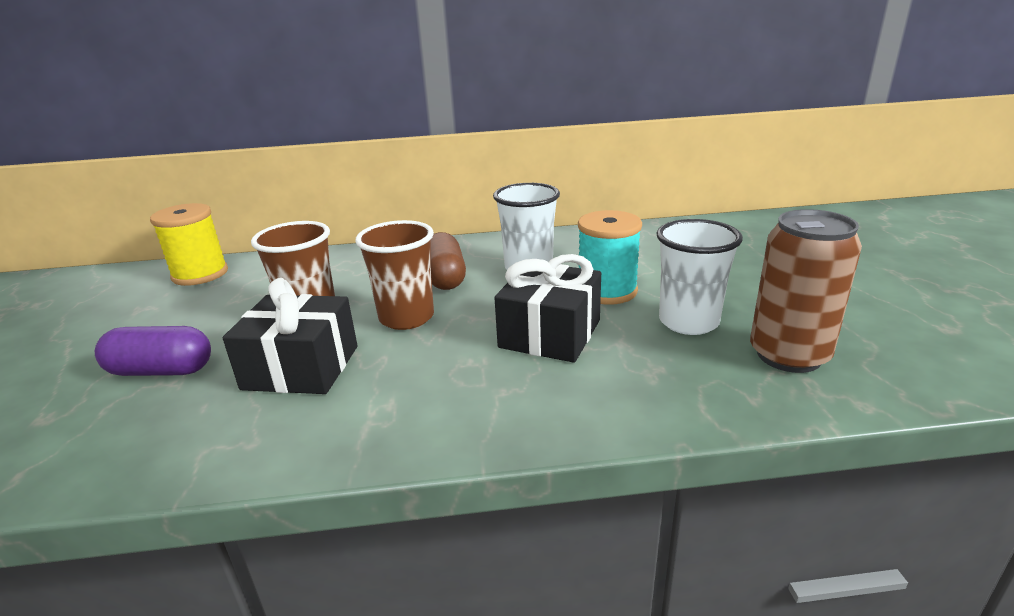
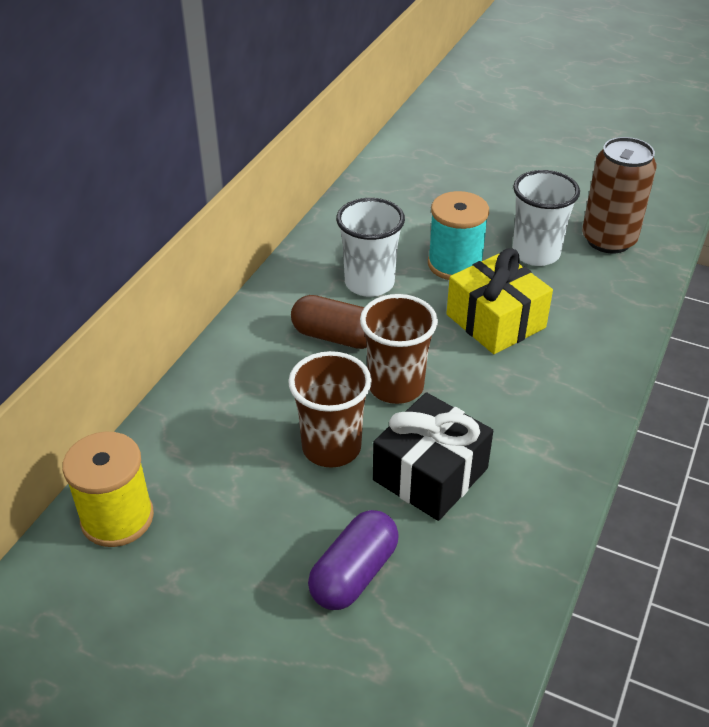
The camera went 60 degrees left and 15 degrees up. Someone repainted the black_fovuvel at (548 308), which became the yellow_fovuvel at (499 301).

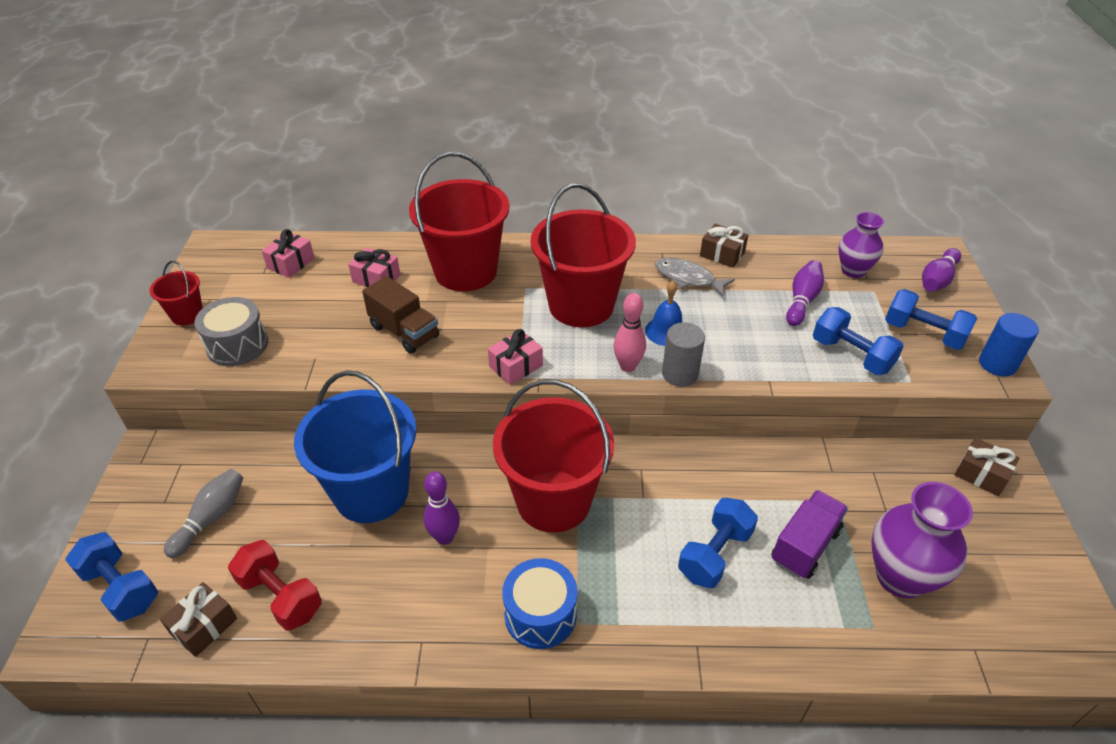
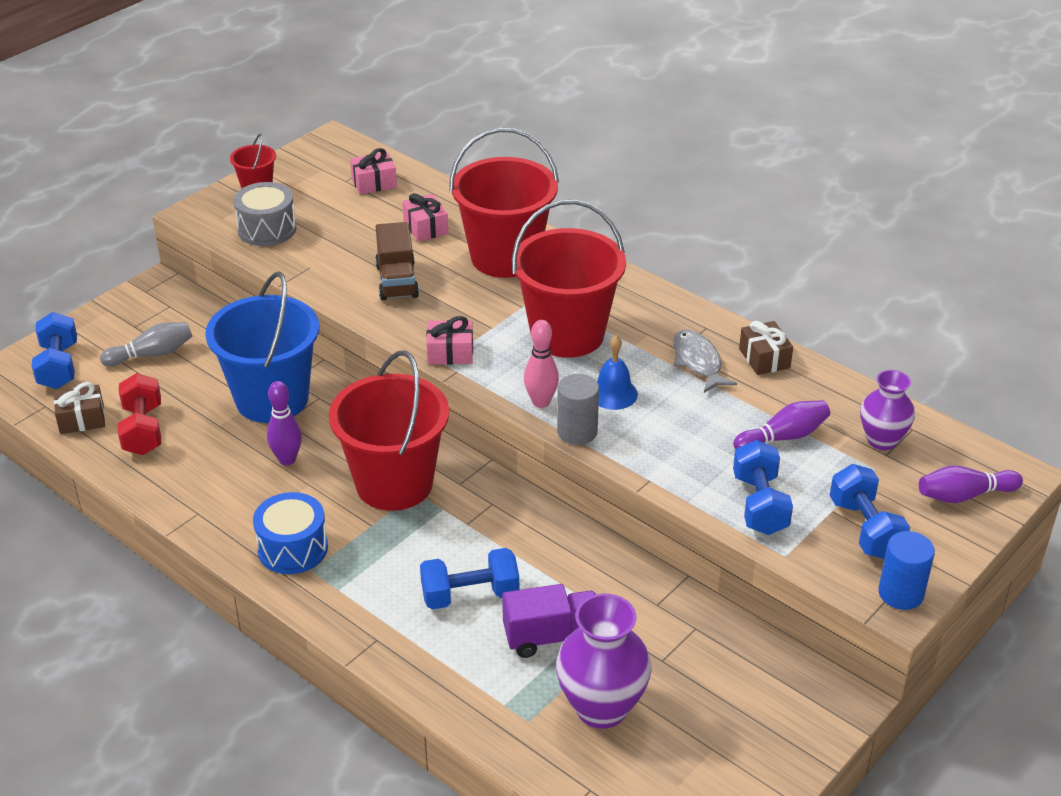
The camera went 40 degrees right and 5 degrees down. Someone took away the brown_fovuvel at (987 466).

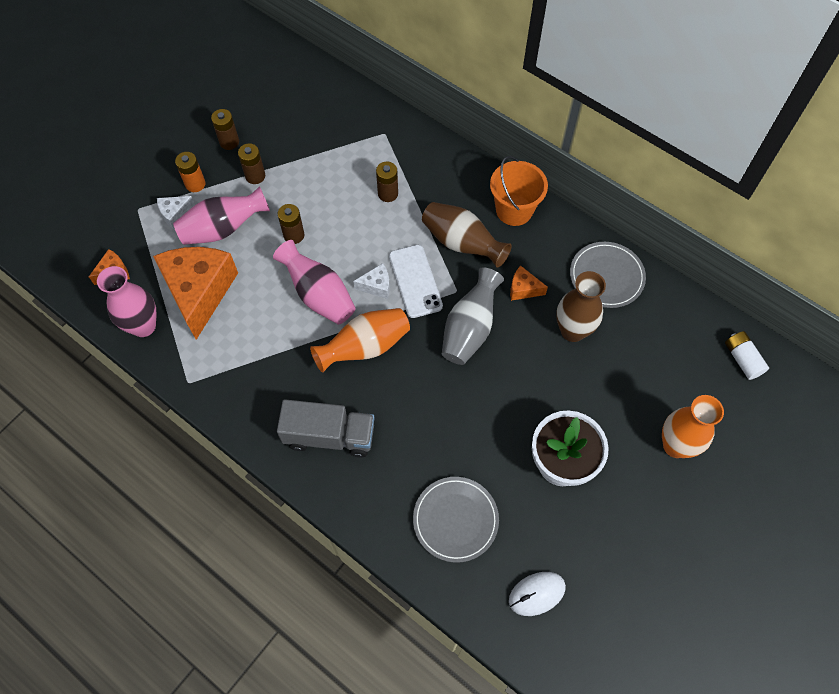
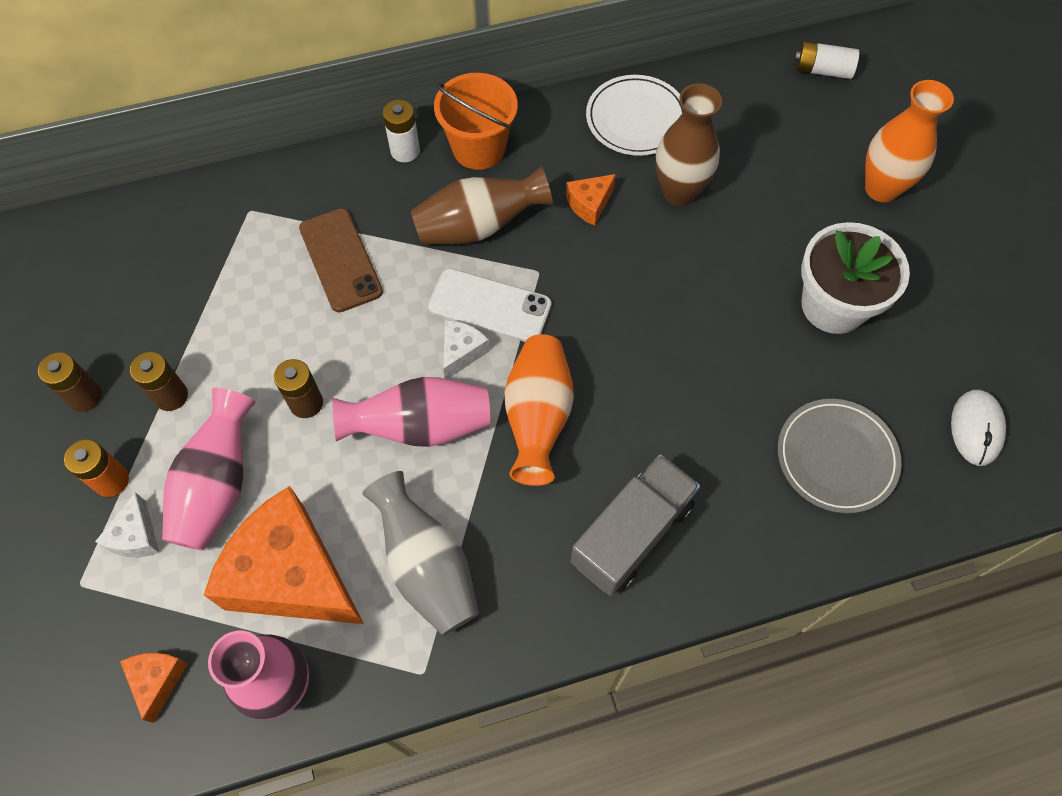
The camera went 55 degrees left and 0 degrees up. Someone swapped the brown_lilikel at (387 182) for the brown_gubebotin at (341 260). Someone carried the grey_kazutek from (473 316) to (420 553). Someone repainted the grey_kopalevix at (608 275), which became the white_kopalevix at (634 115). Someone put down the white_lilikel at (401 131).

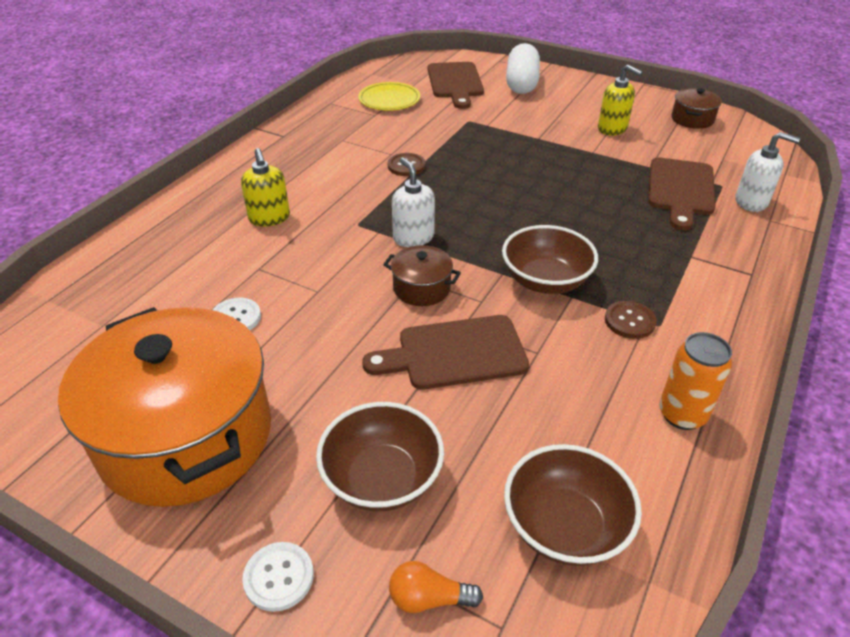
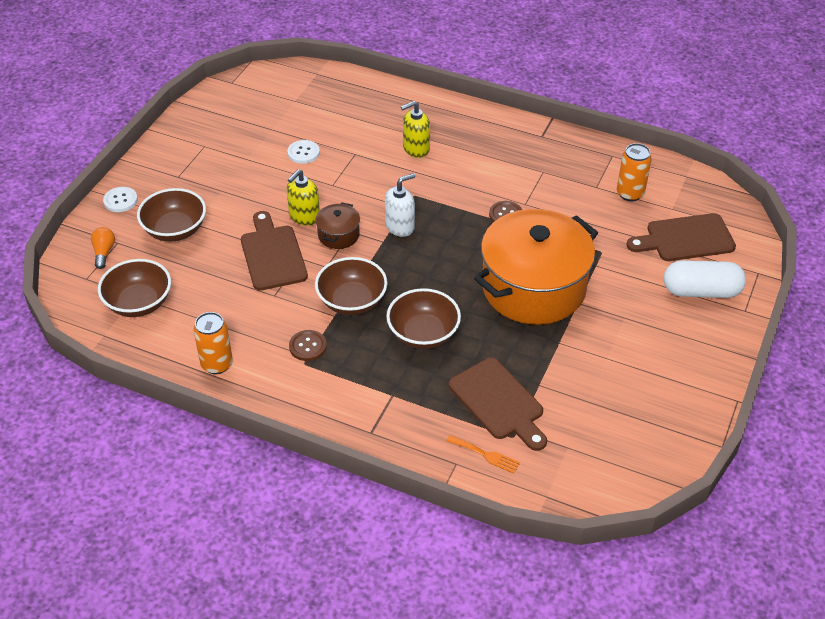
The camera went 85 degrees right and 5 degrees up. Someone carried the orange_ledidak from (164 407) to (536 266). Someone swapped the yellow_kopalevix at (389 96) for the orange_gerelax at (634 172). Someone carried the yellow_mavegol from (620 100) to (303 197). Someone rotated the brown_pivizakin at (682 193) by 135 degrees counterclockwise. Someone took away the brown_ledidak at (697 108). Someone swapped the white_mavegol at (767 172) for the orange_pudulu at (483 454). Someone put down the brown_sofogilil at (423 318).

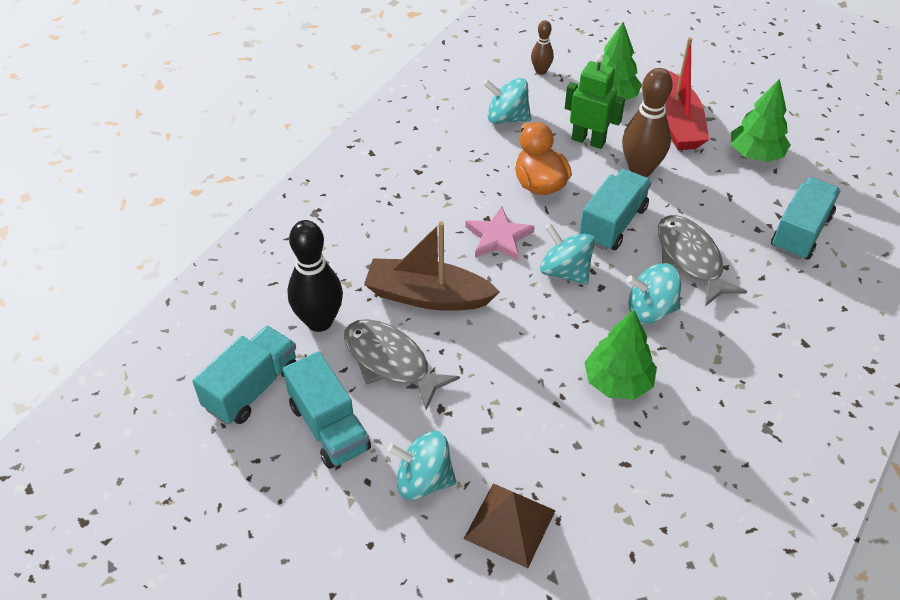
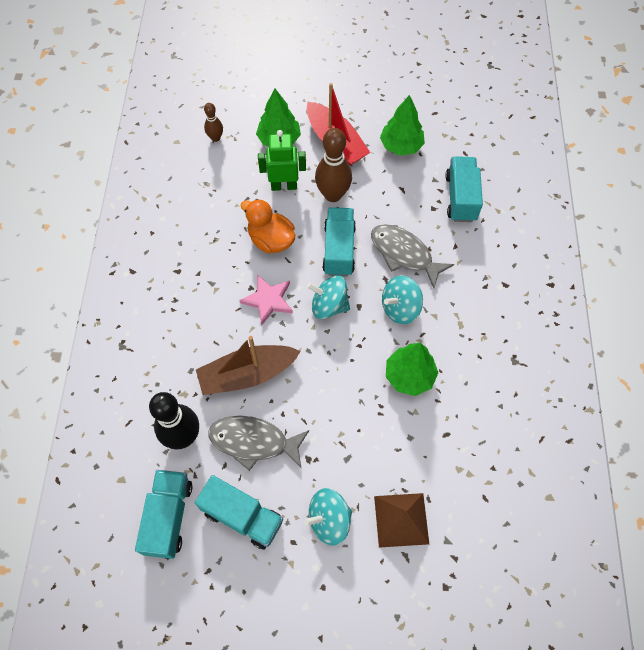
The camera went 30 degrees left and 15 degrees up. Someone took away the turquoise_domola at (507 101).

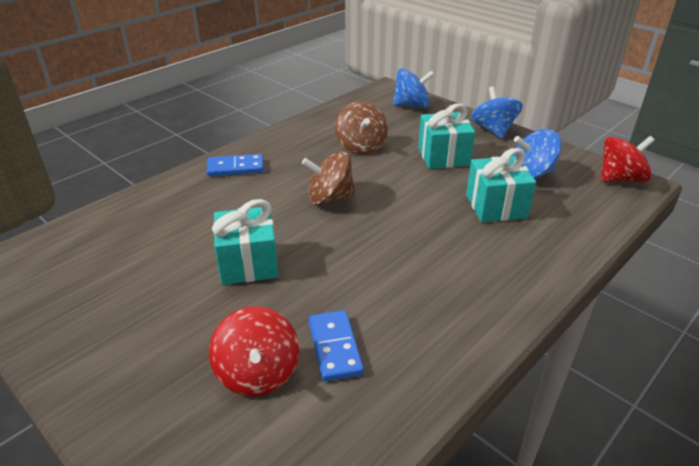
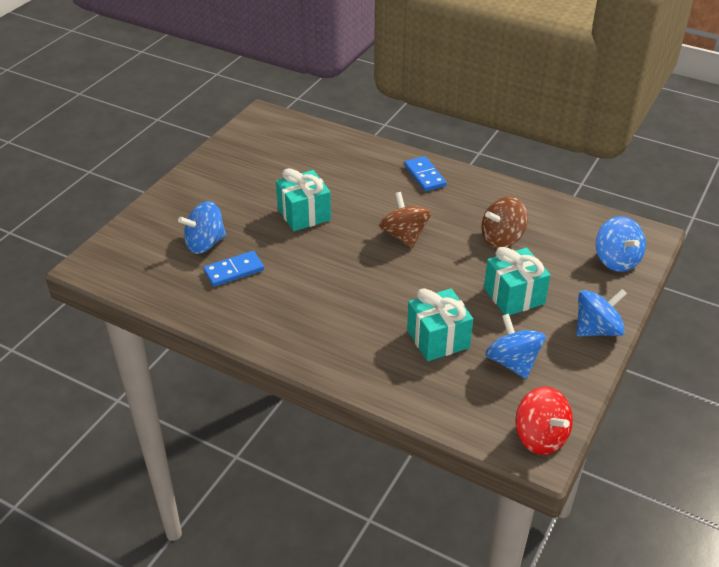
The camera went 75 degrees right and 5 degrees up. Someone repainted the red_domola at (254 351), which became the blue_domola at (202 227).

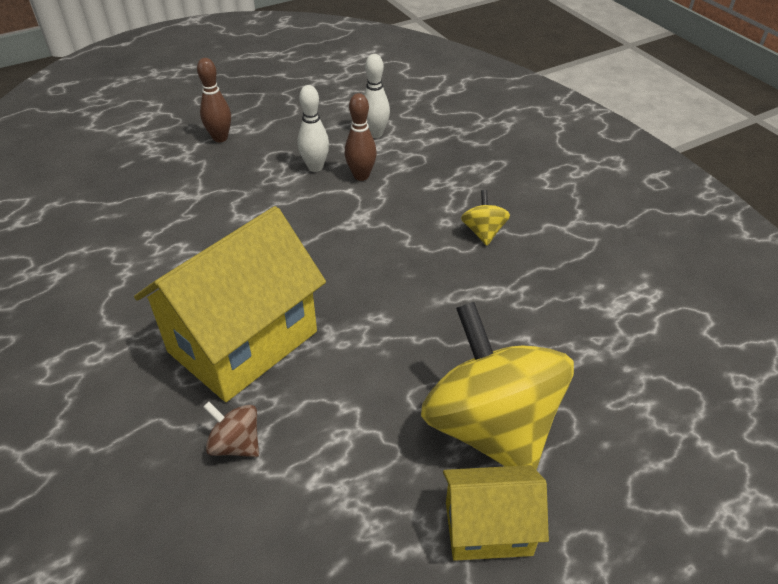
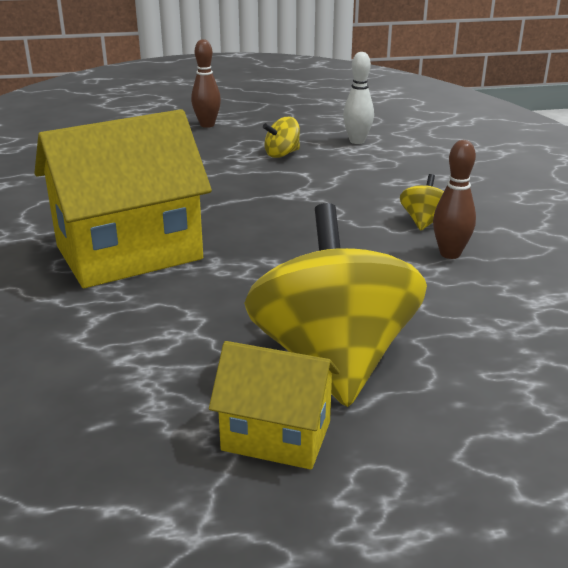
The camera went 20 degrees right and 15 degrees down. Someone took away the brown_domola at (231 429). Someone swapped the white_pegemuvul at (313 128) for the yellow_domola at (281 137). Someone carried the brown_pegemuvul from (361 137) to (454 199).

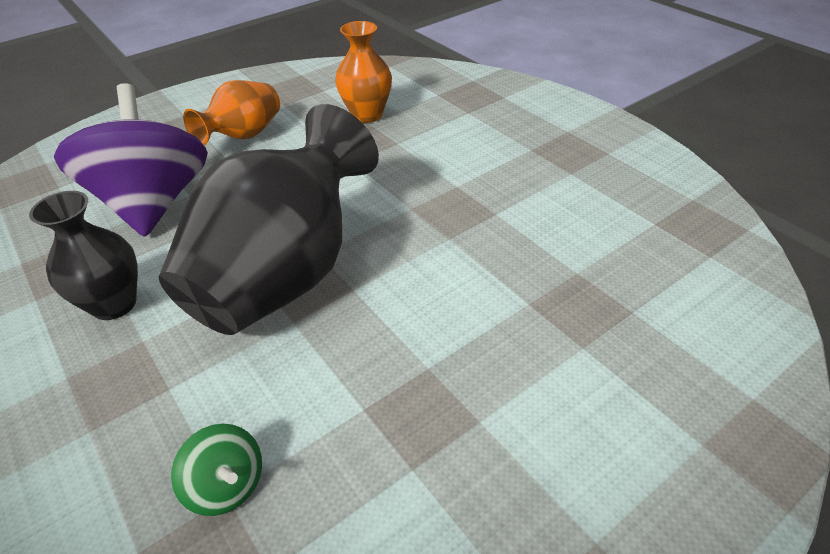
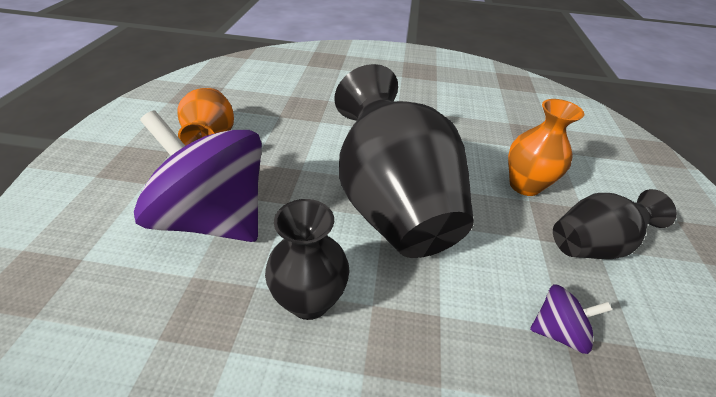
The camera went 50 degrees left and 0 degrees up. Someone repainted the green_domola at (216 470), which became the purple_domola at (571 319). Someone carried the orange_kazutek from (363 72) to (546 147). Someone put down the black_kazutek at (615 224).

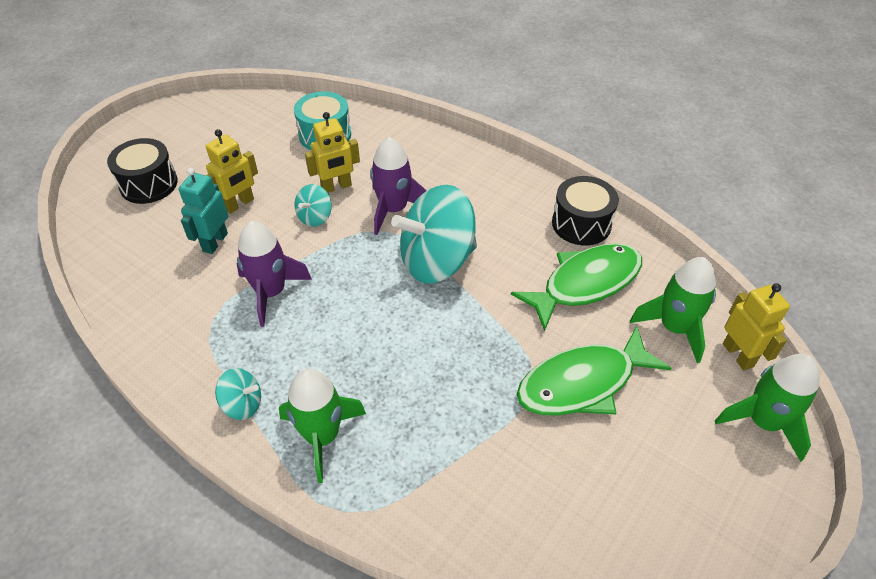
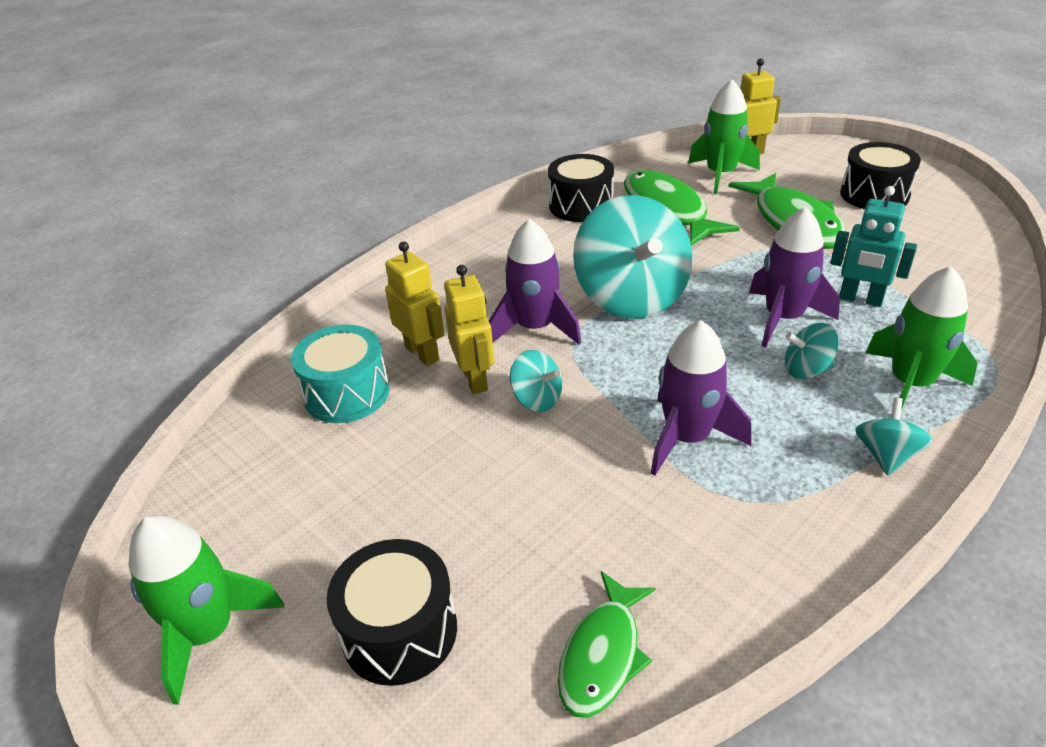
The camera went 80 degrees left and 10 degrees down. Someone carried the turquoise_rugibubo from (203 211) to (873 246). Someone carried the yellow_rugibubo from (232 171) to (415 303). Someone carried the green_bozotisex from (767 408) to (207 610). Someone put down the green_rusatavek at (607 644). Someone put down the purple_bozotisex at (794 276). Someone put down the turquoise_domola at (812 351). Someone put down the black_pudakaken at (880 175).

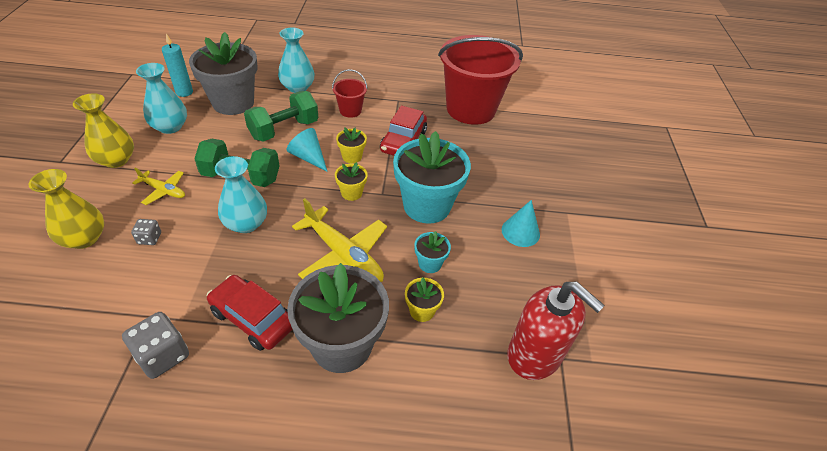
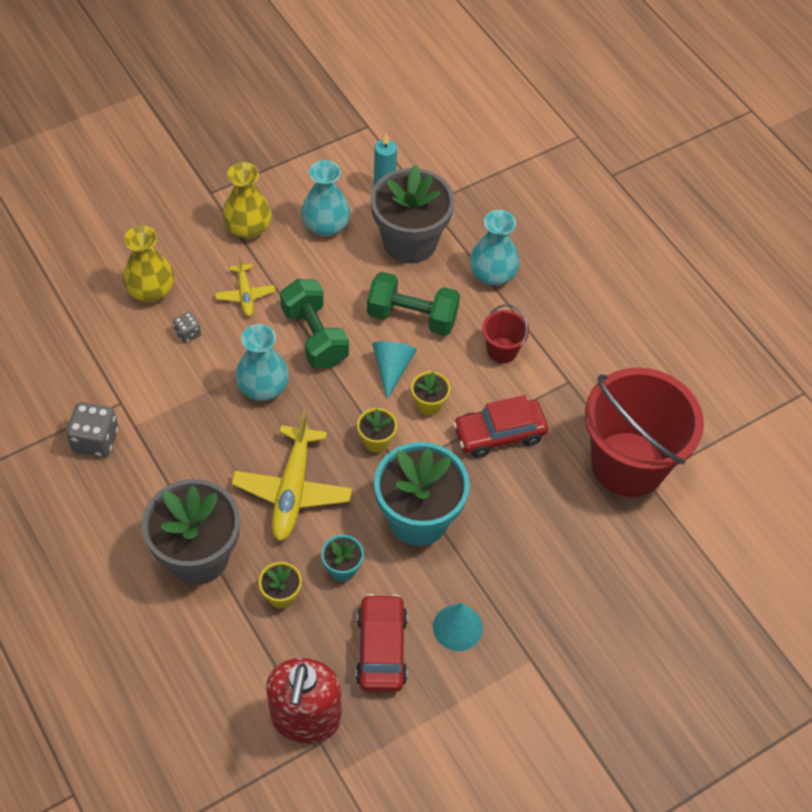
The camera went 55 degrees right and 10 degrees up. Someone carried the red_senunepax from (250 313) to (382 643).

